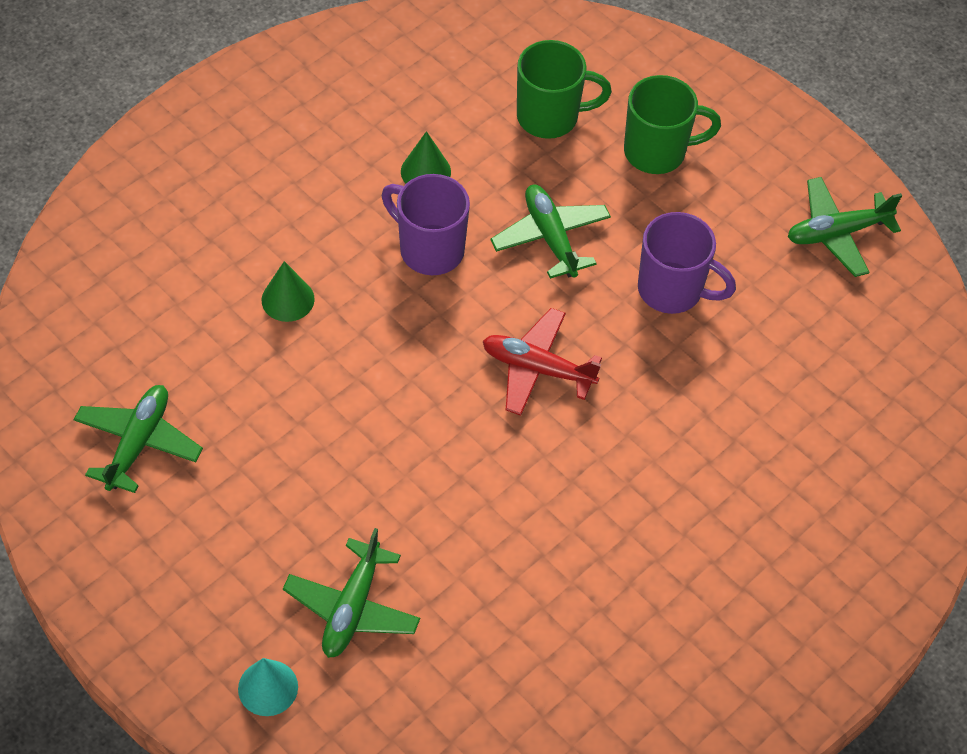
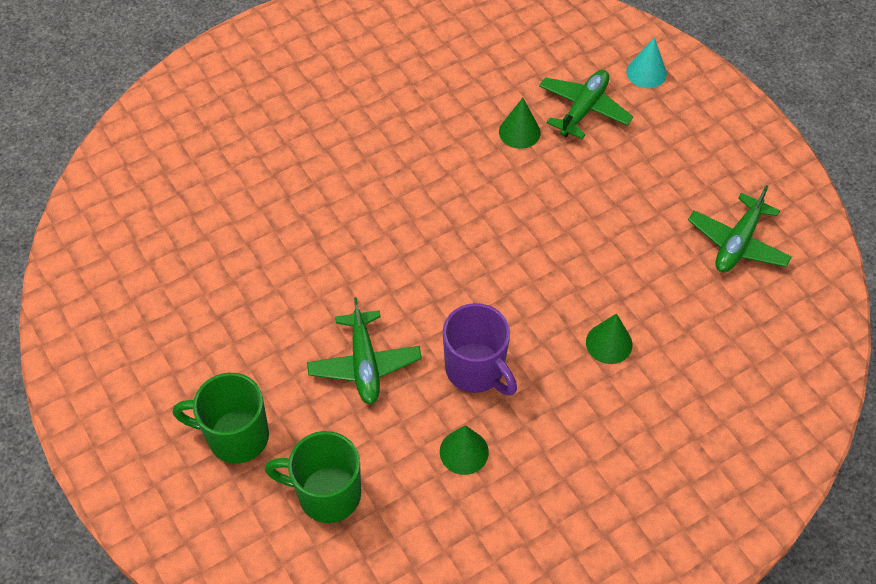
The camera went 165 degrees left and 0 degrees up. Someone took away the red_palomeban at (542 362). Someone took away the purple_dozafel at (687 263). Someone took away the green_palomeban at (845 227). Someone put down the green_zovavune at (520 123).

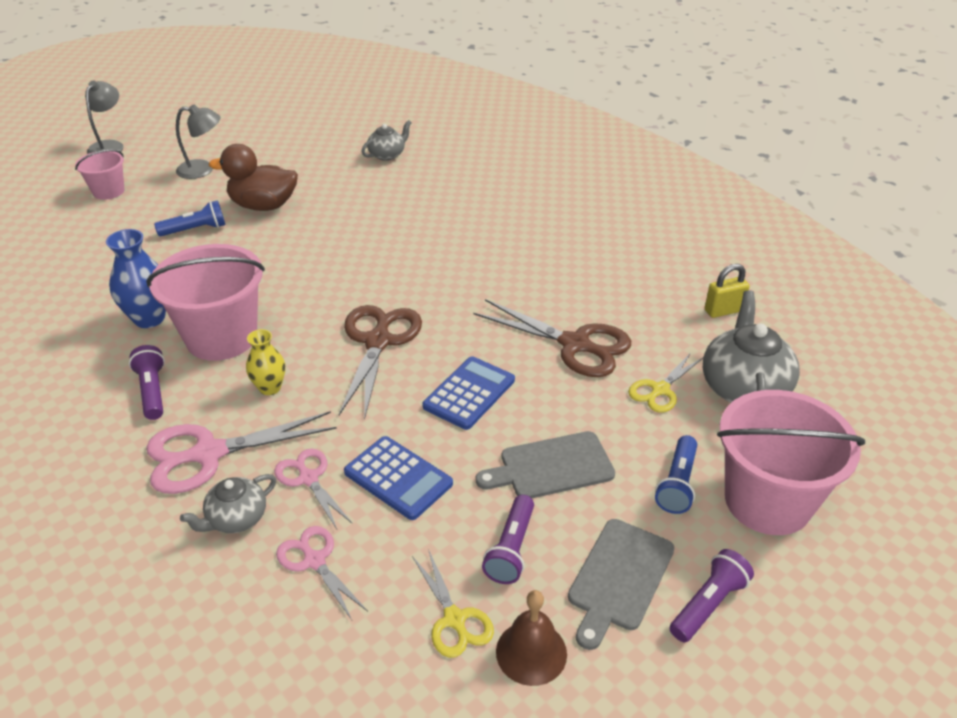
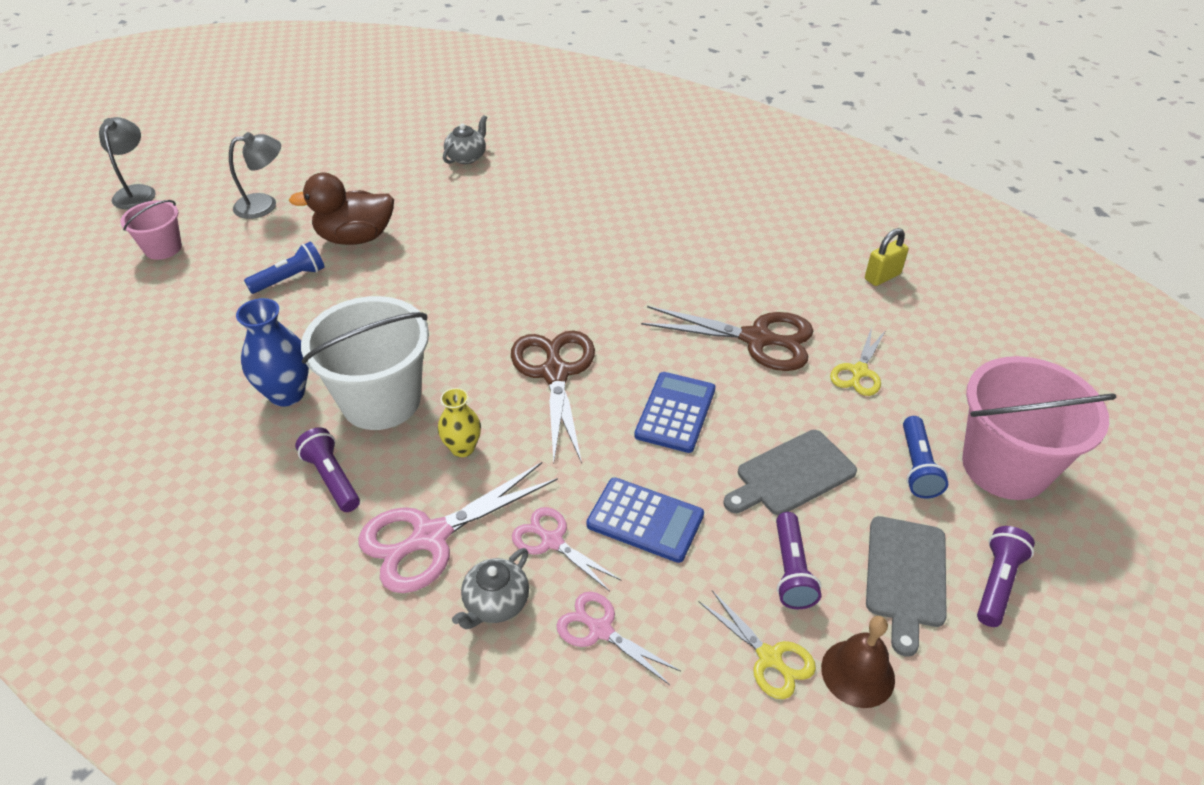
The camera went 15 degrees left and 5 degrees up. Someone repainted the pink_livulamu at (205 302), which became the white_livulamu at (365 363). Someone took away the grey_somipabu at (751 346).

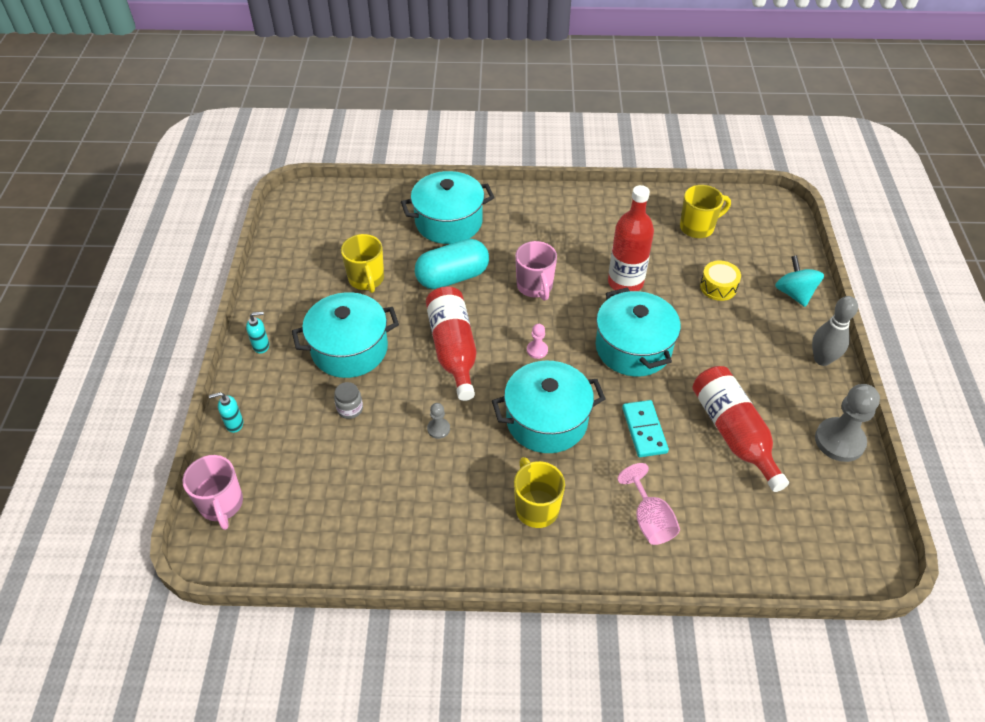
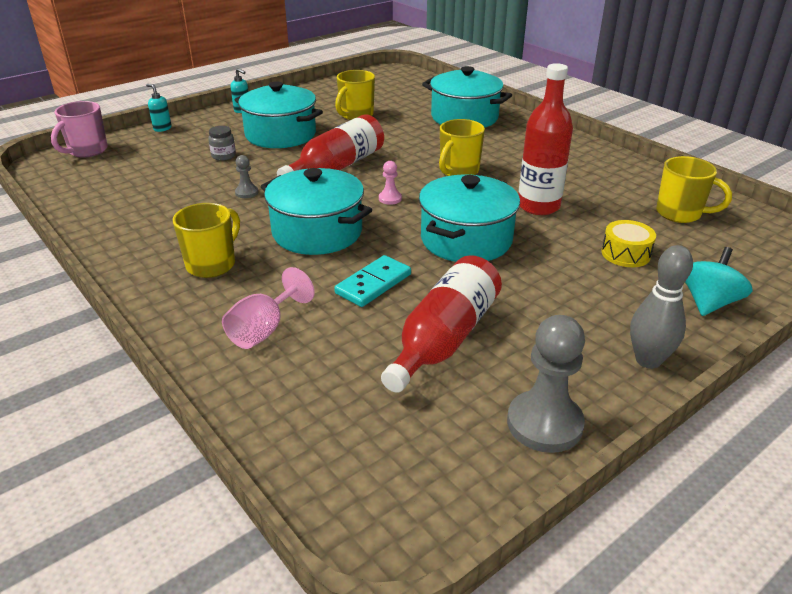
The camera went 50 degrees right and 15 degrees down. Someone took away the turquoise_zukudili at (452 264). Someone repainted the pink_dozafel at (536 271), which became the yellow_dozafel at (462 147).

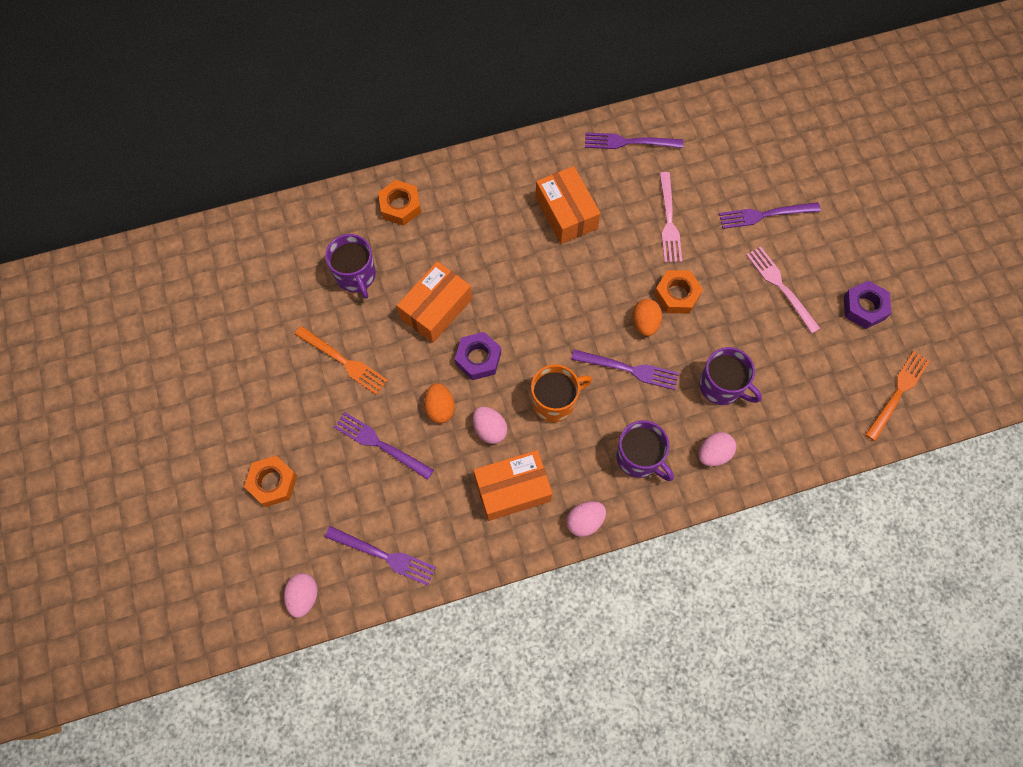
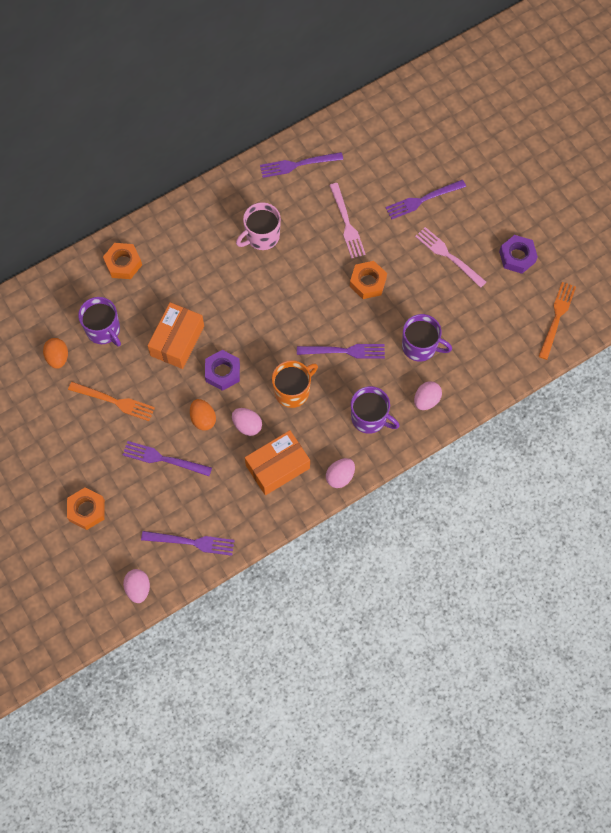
The camera went 15 degrees left and 0 degrees up. Someone swapped the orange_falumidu at (568 205) for the pink_dozafel at (258 226). Someone carried the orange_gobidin from (647 317) to (55 353).

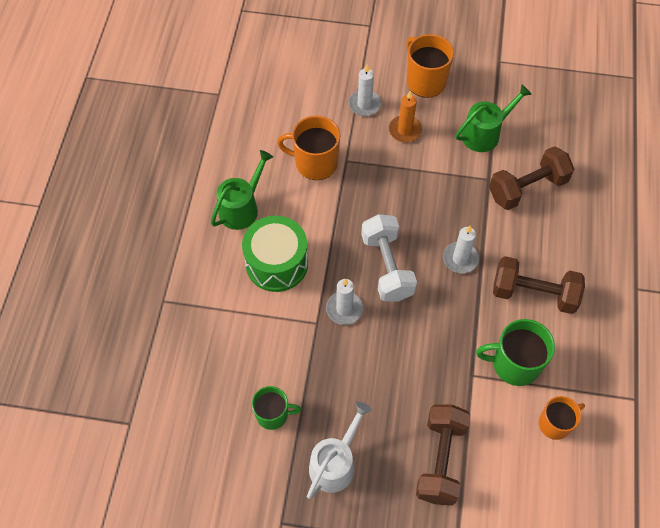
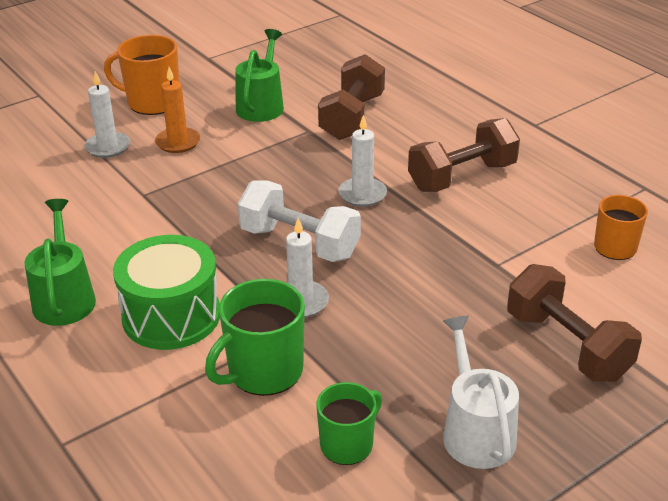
The camera went 45 degrees left and 25 degrees down. Someone took away the orange_dozafel at (308 148). Someone carried the green_dozafel from (515 352) to (255 337).

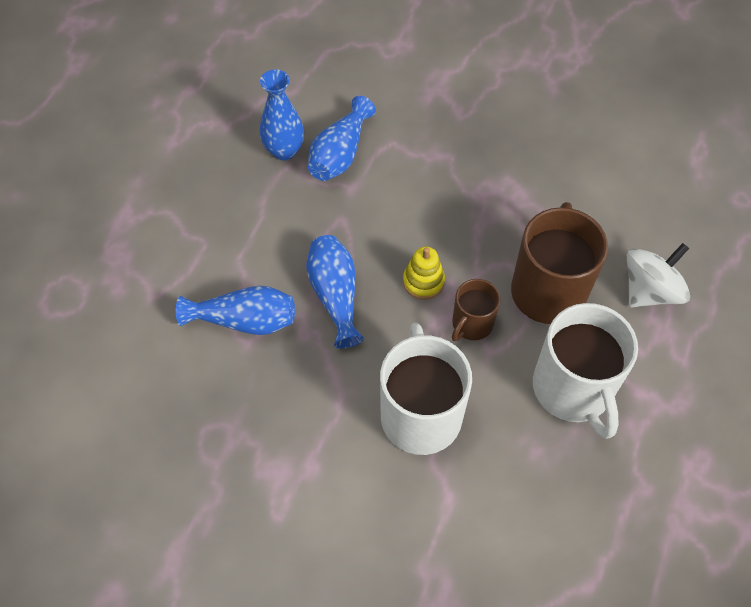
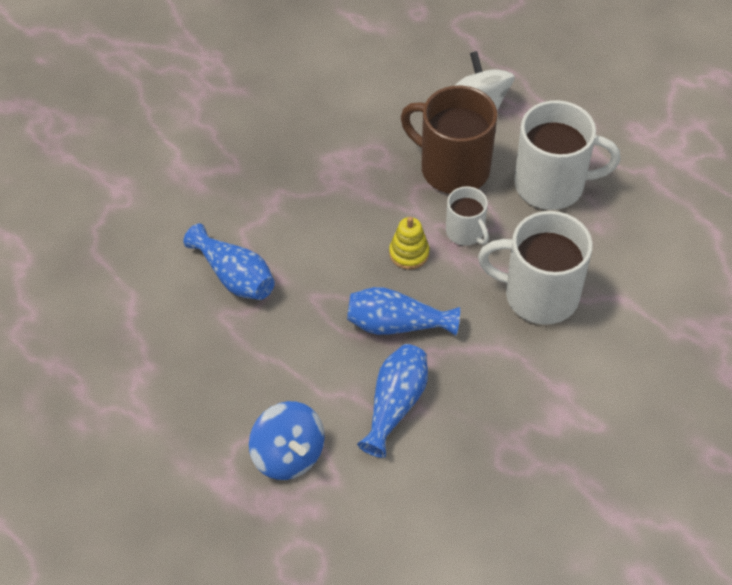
The camera went 70 degrees left and 5 degrees down. Someone took away the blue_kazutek at (282 115). Someone repainted the brown_dozafel at (476 310), which became the white_dozafel at (467 215). Someone put down the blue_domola at (287 440).

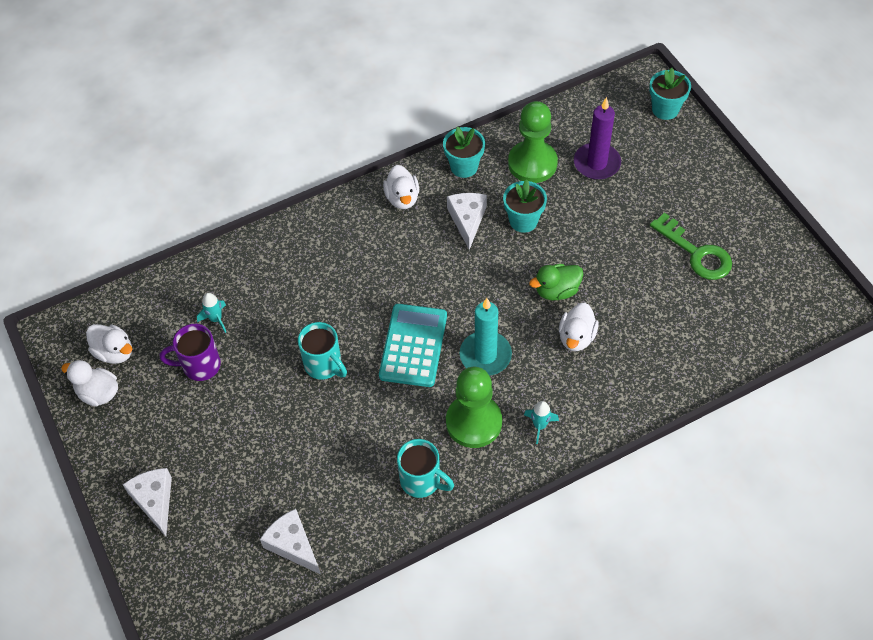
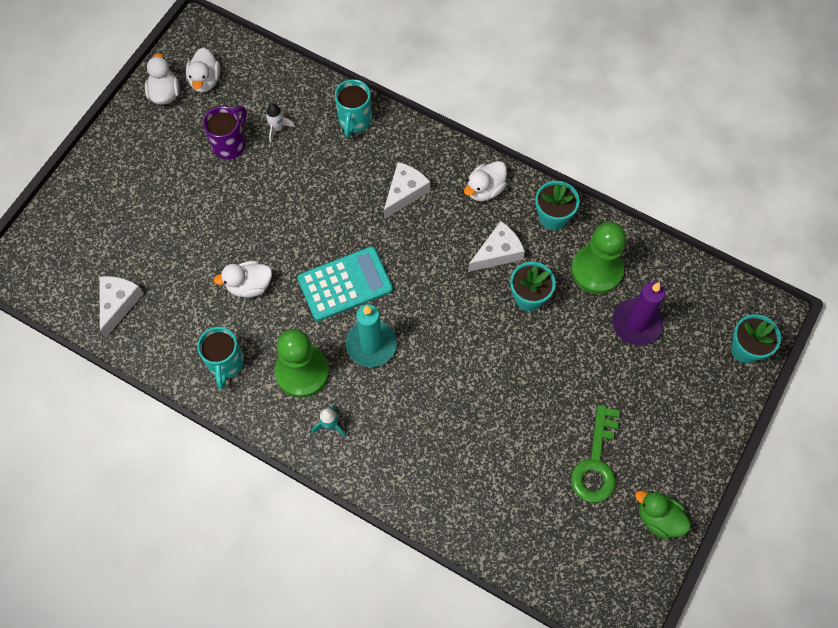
The camera went 55 degrees right and 10 degrees up. Someone carried the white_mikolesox from (147 502) to (407 190). Someone rotated the purple_dozafel at (190 352) by 75 degrees clockwise. Someone repainted the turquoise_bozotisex at (211 313), which became the white_bozotisex at (280 123). Someone carried the turquoise_dozafel from (322 351) to (353 108). Someone carried the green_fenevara from (556 282) to (663 515). Someone carried the white_fenevara from (578 327) to (242 279).

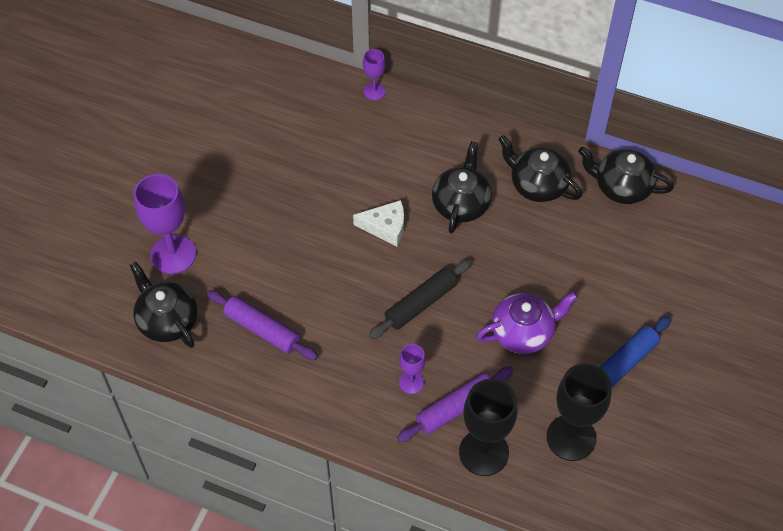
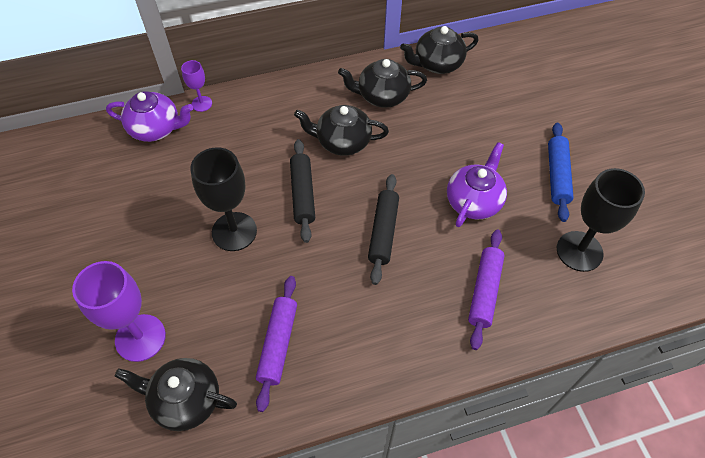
The camera went 40 degrees left and 0 degrees up. Someone rotated the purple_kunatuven at (262 325) by 75 degrees counterclockwise. Someone swapped the white_mikolesox at (378 223) for the black_kunatuven at (302 191). Someone took away the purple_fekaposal at (412 369). Someone rotated the black_somipabu at (462 187) by 60 degrees counterclockwise. Someone carried the black_fekaposal from (488 427) to (223 199). Someone put down the purple_somipabu at (149 116).

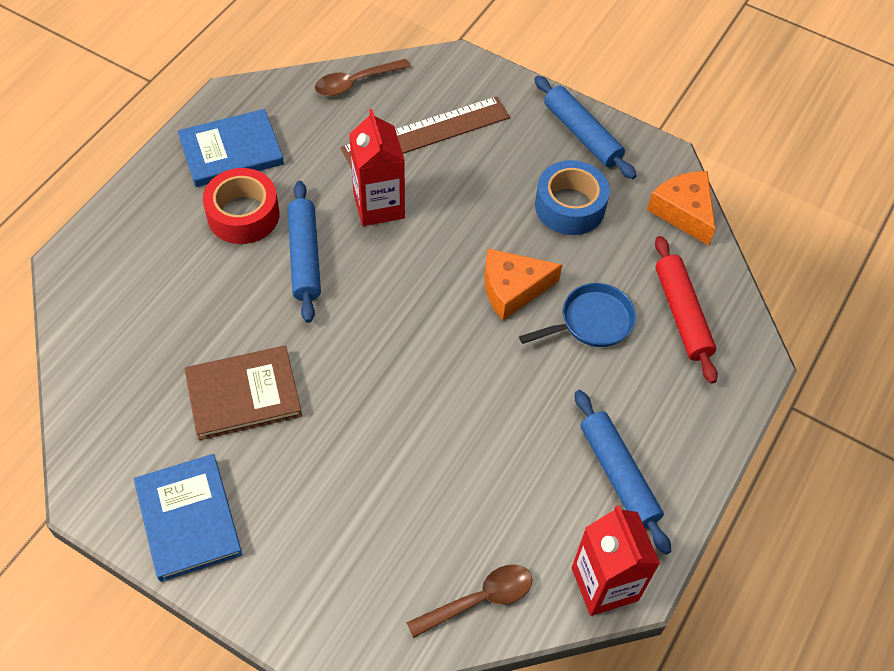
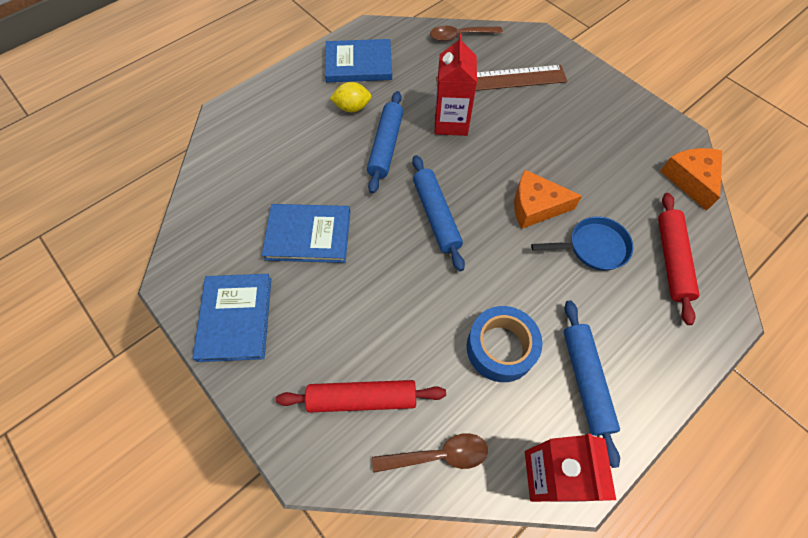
The camera went 20 degrees right and 5 degrees up. Someone repainted the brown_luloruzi at (243 393), which became the blue_luloruzi at (306 233). Someone swapped the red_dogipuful at (241 206) for the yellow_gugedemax at (350 97). Someone carried the blue_kunatuven from (585 127) to (438 213). Someone carried the blue_dogipuful from (572 197) to (504 344). Someone put down the red_kunatuven at (361 396).

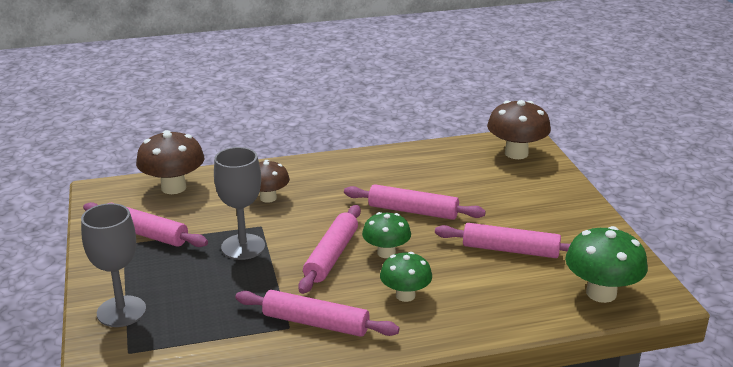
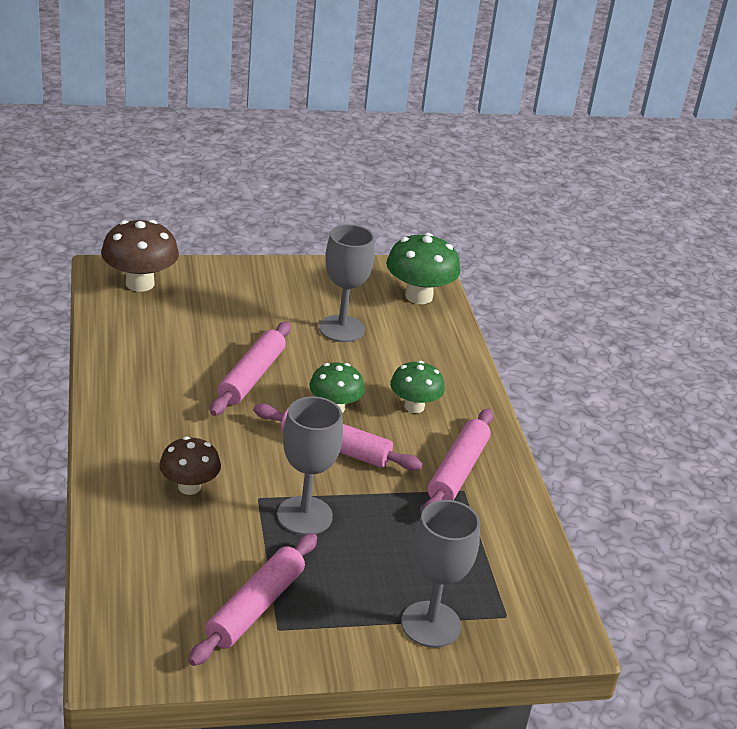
The camera went 90 degrees left and 5 degrees up. Someone took away the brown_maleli at (170 162). Someone swapped the pink_kunatuven at (503 240) for the grey_fekaposal at (347 283).

